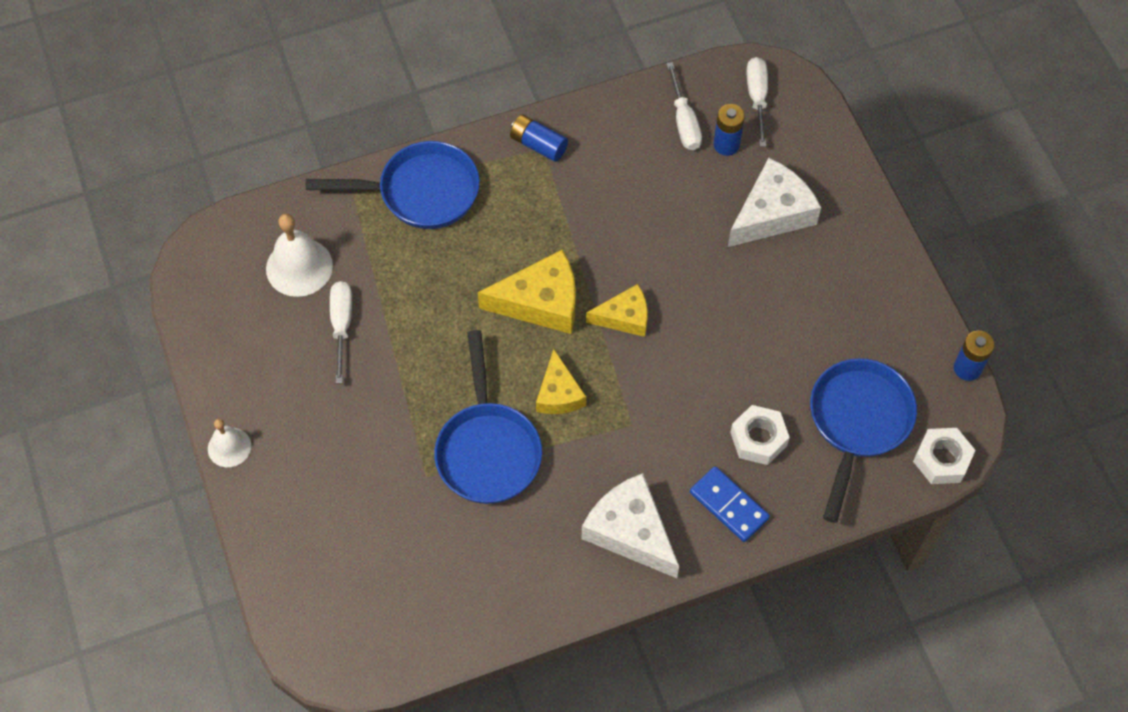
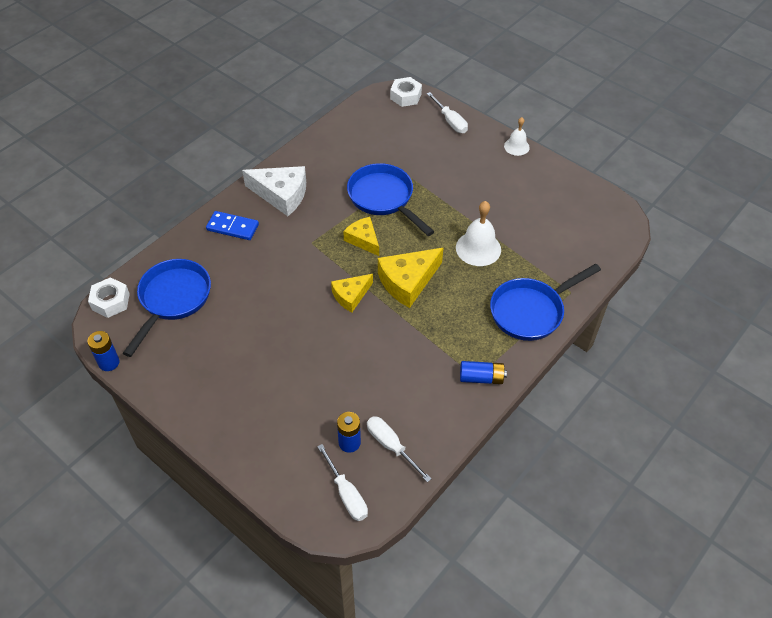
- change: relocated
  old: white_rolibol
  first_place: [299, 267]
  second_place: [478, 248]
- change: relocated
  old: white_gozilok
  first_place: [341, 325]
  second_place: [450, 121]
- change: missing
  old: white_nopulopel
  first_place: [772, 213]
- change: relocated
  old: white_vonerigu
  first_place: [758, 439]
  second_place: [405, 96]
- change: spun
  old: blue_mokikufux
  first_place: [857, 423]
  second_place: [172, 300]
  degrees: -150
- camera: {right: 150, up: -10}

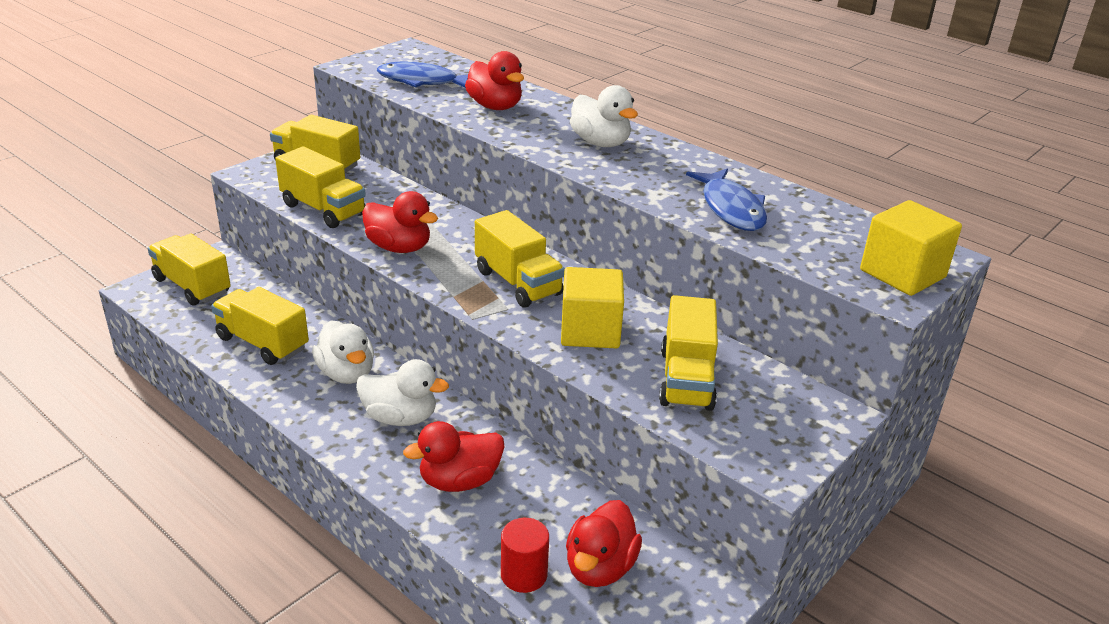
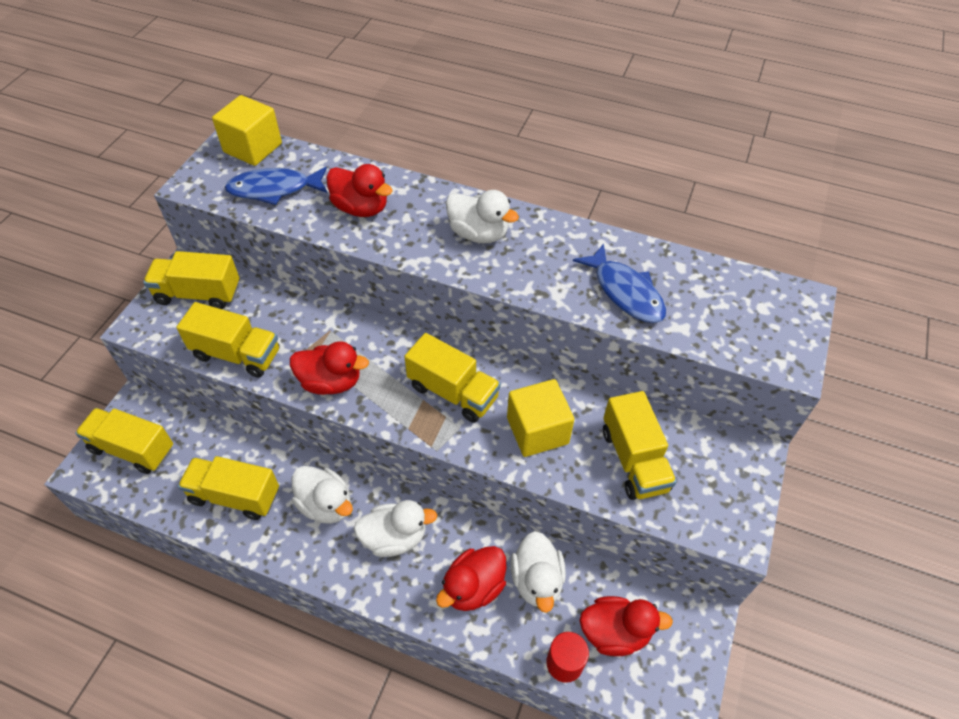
- change: spun
  old: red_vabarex
  first_place: [600, 567]
  second_place: [615, 632]
  degrees: -90
- change: relocated
  old: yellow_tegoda
  first_place: [902, 274]
  second_place: [253, 148]
- change: appeared
  new: white_vabarex
  second_place: [537, 580]
- camera: {right: -20, up: 20}

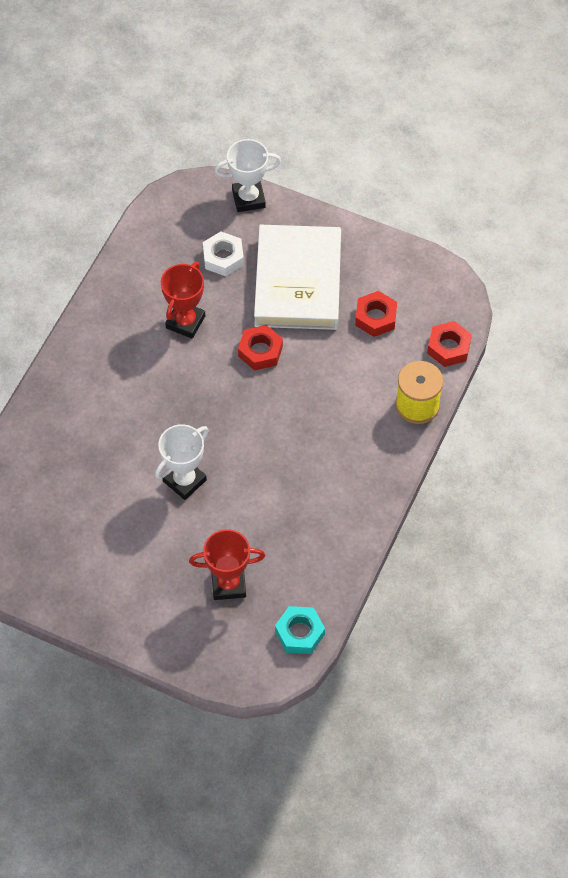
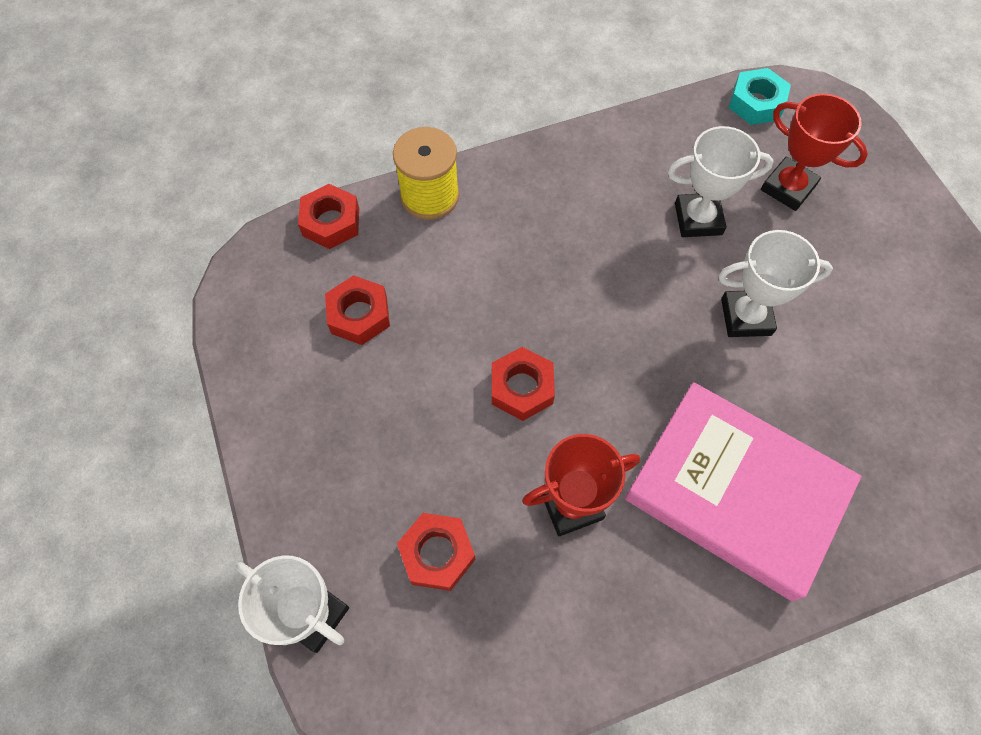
- change: colour
  old: white_vonerigu
  new: red_vonerigu
  first_place: [223, 257]
  second_place: [437, 553]
- change: missing
  old: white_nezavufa
  first_place: [298, 282]
- change: appeared
  new: pink_nezavufa
  second_place: [735, 492]
- change: appeared
  new: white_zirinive
  second_place: [698, 219]
- camera: {right: -135, up: 5}

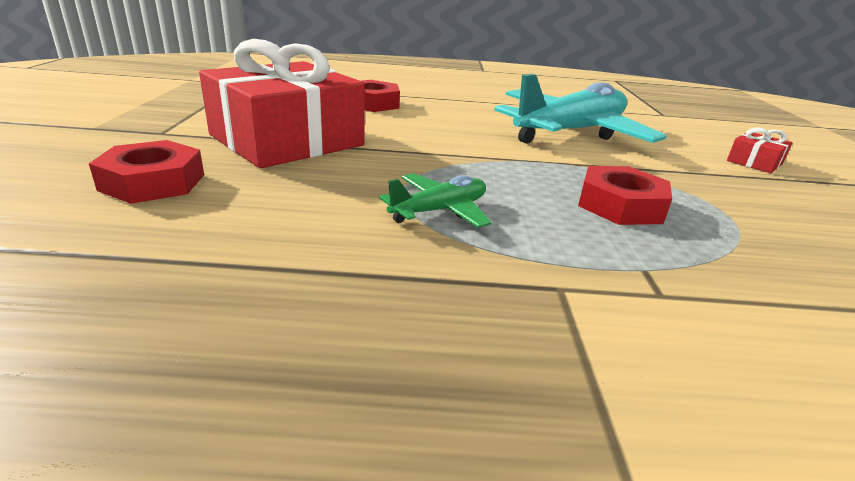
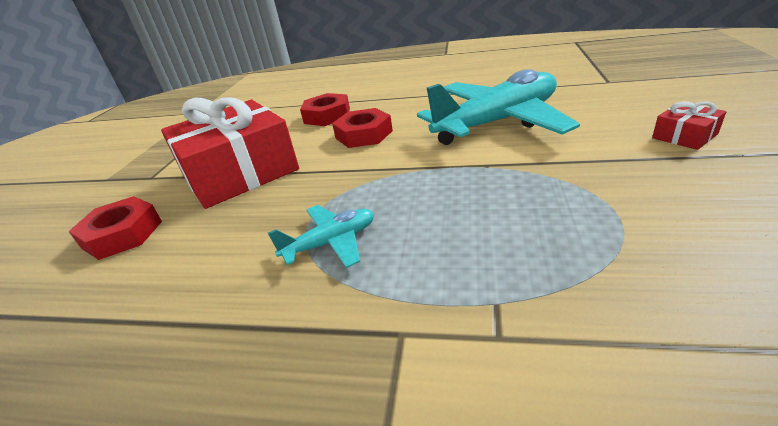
- change: colour
  old: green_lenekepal
  new: turquoise_lenekepal
  first_place: [440, 211]
  second_place: [331, 243]
- change: relocated
  old: red_vonerigu
  first_place: [620, 205]
  second_place: [364, 134]
- camera: {right: 15, up: 5}

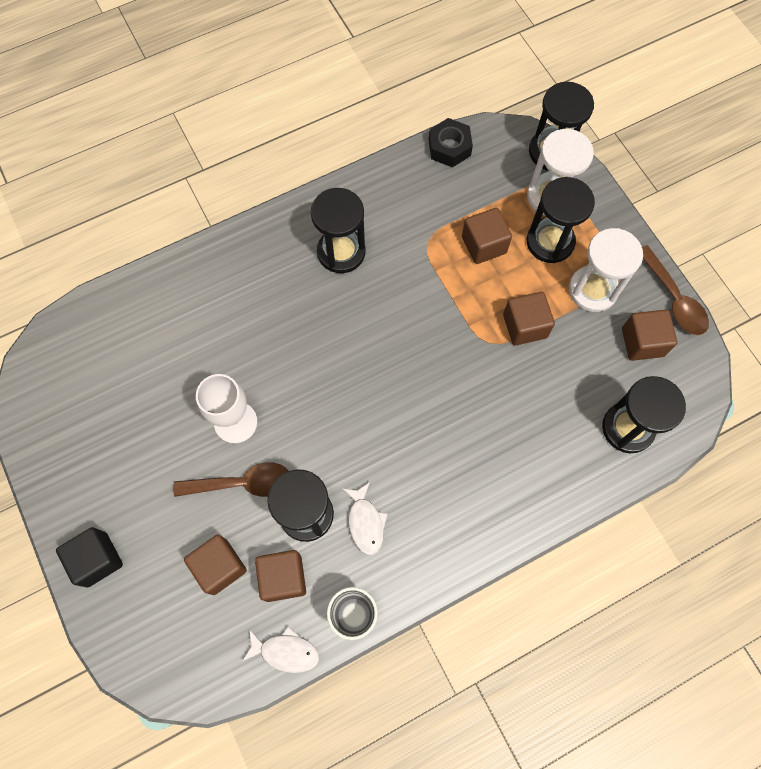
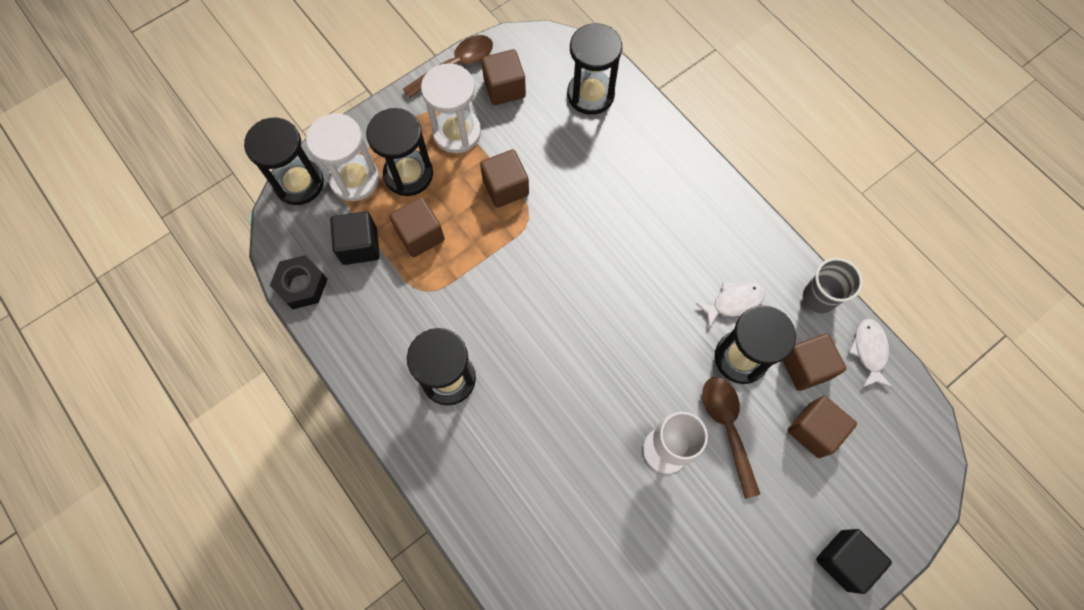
- change: appeared
  new: black_tegoda
  second_place: [359, 246]
- camera: {right: -100, up: 0}

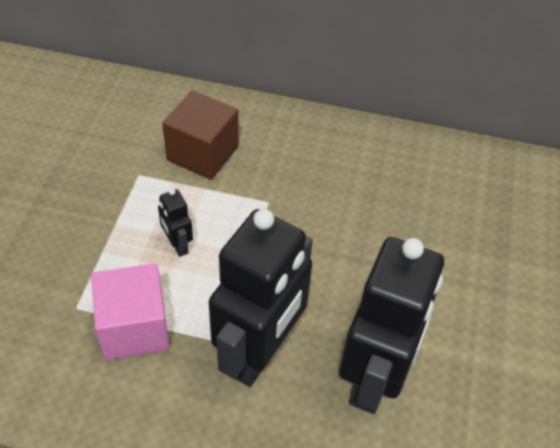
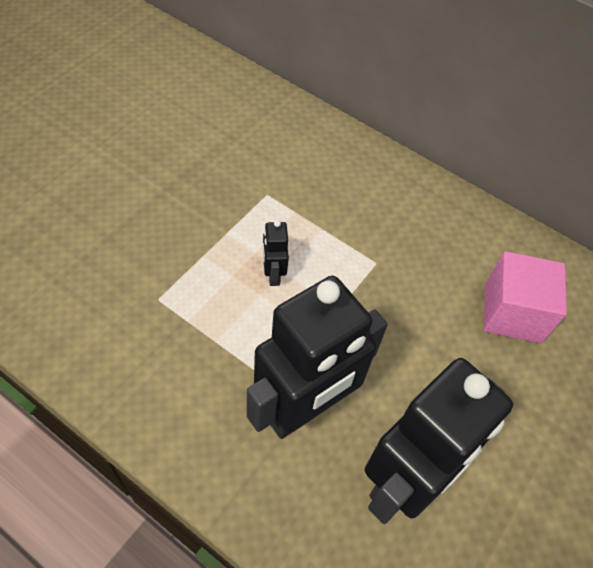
- change: relocated
  old: pink_tegoda
  first_place: [134, 328]
  second_place: [512, 313]
- change: missing
  old: brown_tegoda
  first_place: [202, 153]
- camera: {right: 20, up: 5}

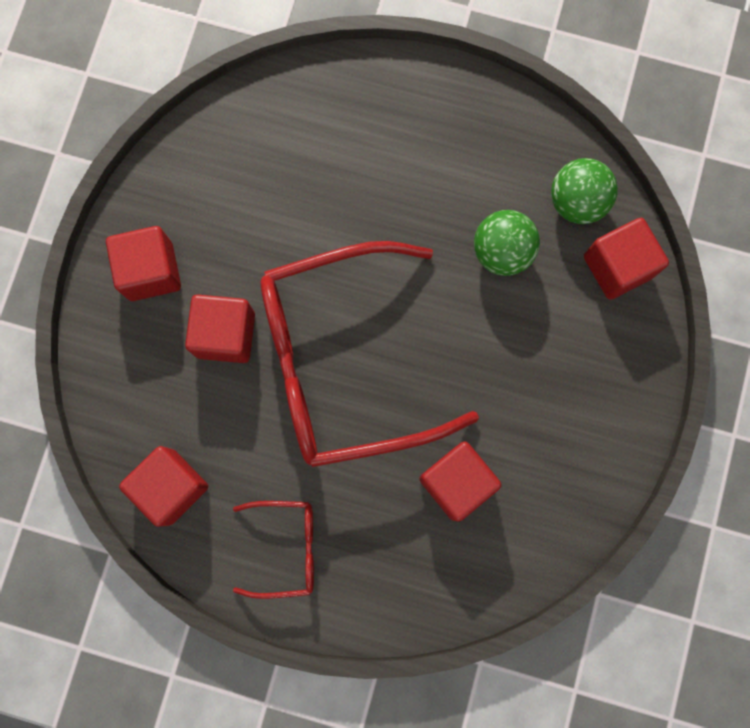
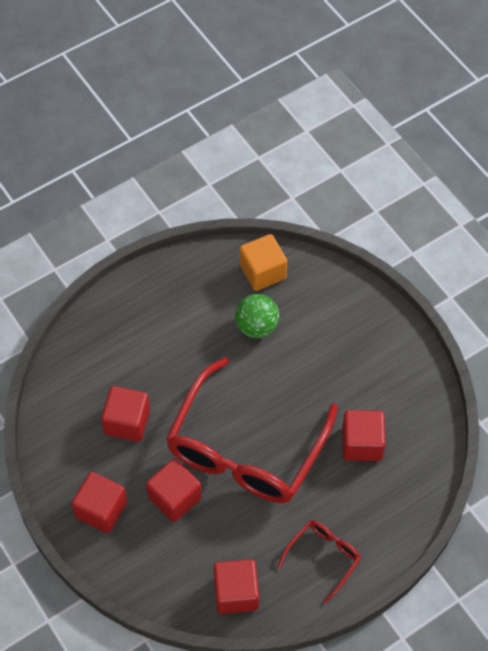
- change: exchanged
  old: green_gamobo
  new: orange_tegoda
  first_place: [576, 202]
  second_place: [263, 272]
- change: relocated
  old: red_tegoda
  first_place: [617, 267]
  second_place: [127, 422]
- camera: {right: -50, up: -20}

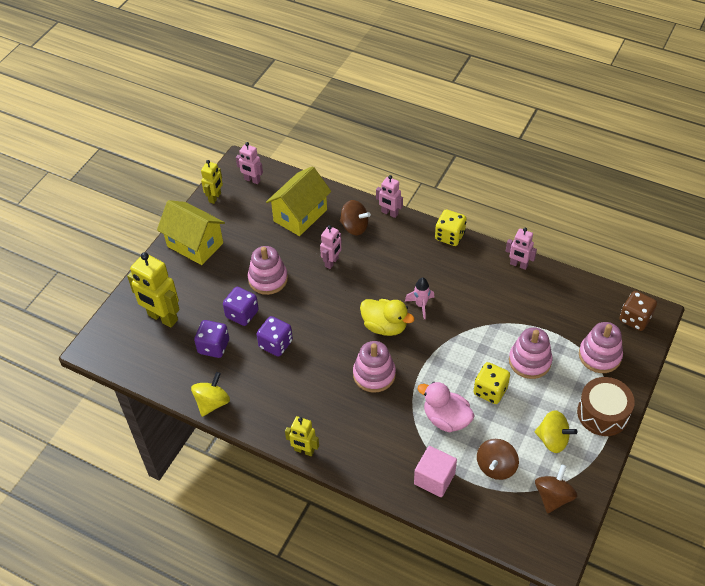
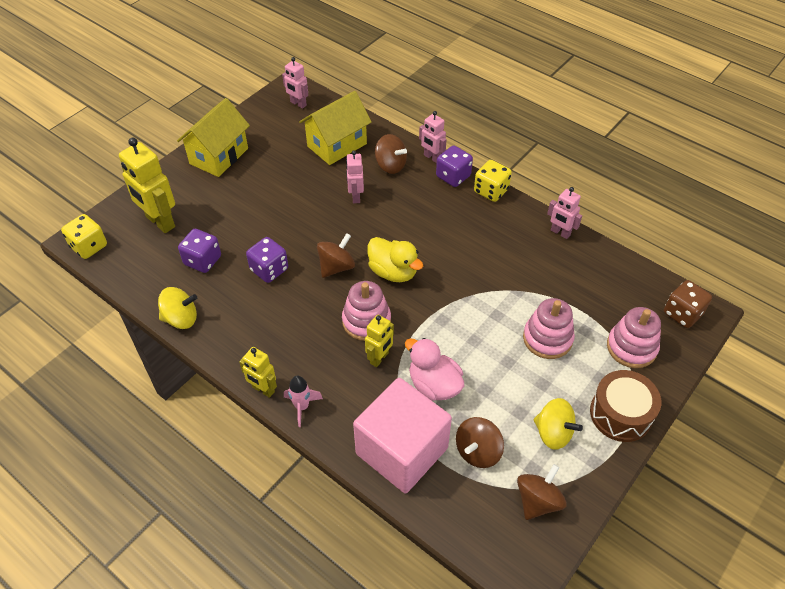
- change: spun
  old: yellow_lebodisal
  first_place: [195, 244]
  second_place: [219, 156]
  degrees: 75
- change: spun
  old: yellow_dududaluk
  first_place: [212, 403]
  second_place: [181, 319]
  degrees: 45
- change: relocated
  old: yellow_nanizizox
  first_place: [215, 197]
  second_place: [379, 358]
- change: relocated
  old: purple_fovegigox
  first_place: [242, 314]
  second_place: [453, 176]
- change: missing
  old: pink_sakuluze
  first_place: [268, 279]
- change: spun
  old: pink_nanizizox
  first_place: [332, 262]
  second_place: [355, 196]
  degrees: 135
- change: relocated
  old: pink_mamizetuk
  first_place: [421, 305]
  second_place: [302, 407]
- change: size
  old: pink_tegoda
  first_place: [434, 478]
  second_place: [401, 451]
  factor: 1.79
- change: relocated
  old: yellow_fovegigox
  first_place: [490, 391]
  second_place: [89, 246]
- change: appeared
  new: brown_dududaluk
  second_place: [336, 267]
- camera: {right: 10, up: 0}

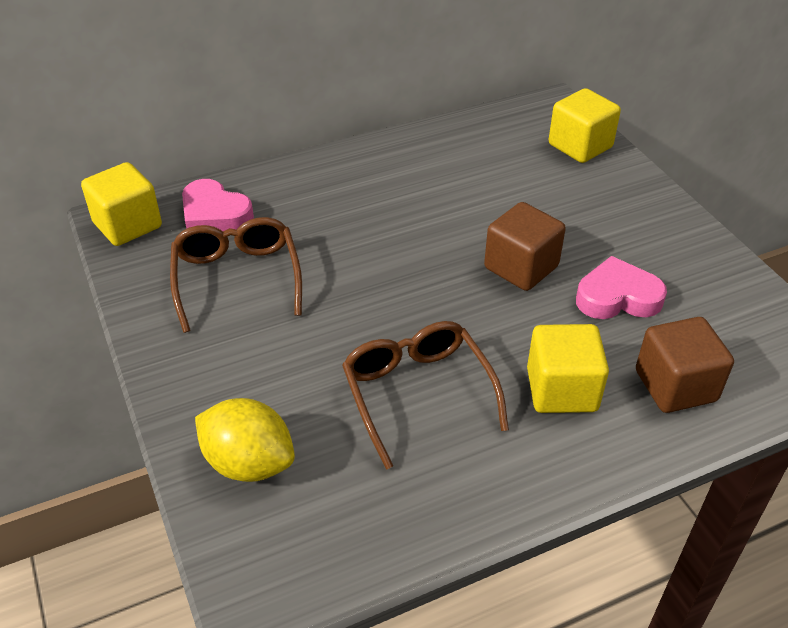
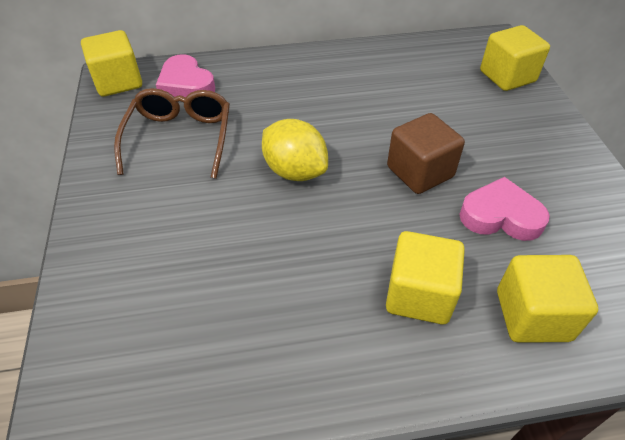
- change: relocated
  old: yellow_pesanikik
  first_place: [249, 463]
  second_place: [295, 171]
- change: missing
  old: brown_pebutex
  first_place: [418, 394]
- change: colour
  old: brown_tegoda
  new: yellow_tegoda
  first_place: [675, 386]
  second_place: [532, 315]
- camera: {right: 15, up: 5}

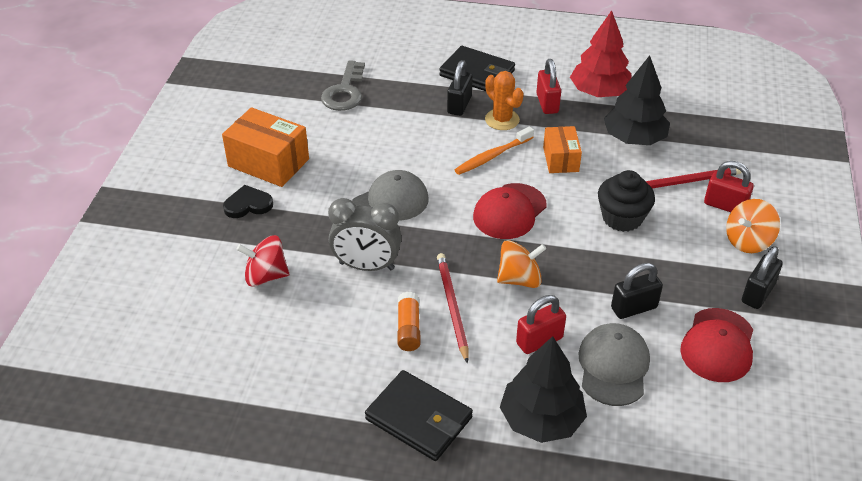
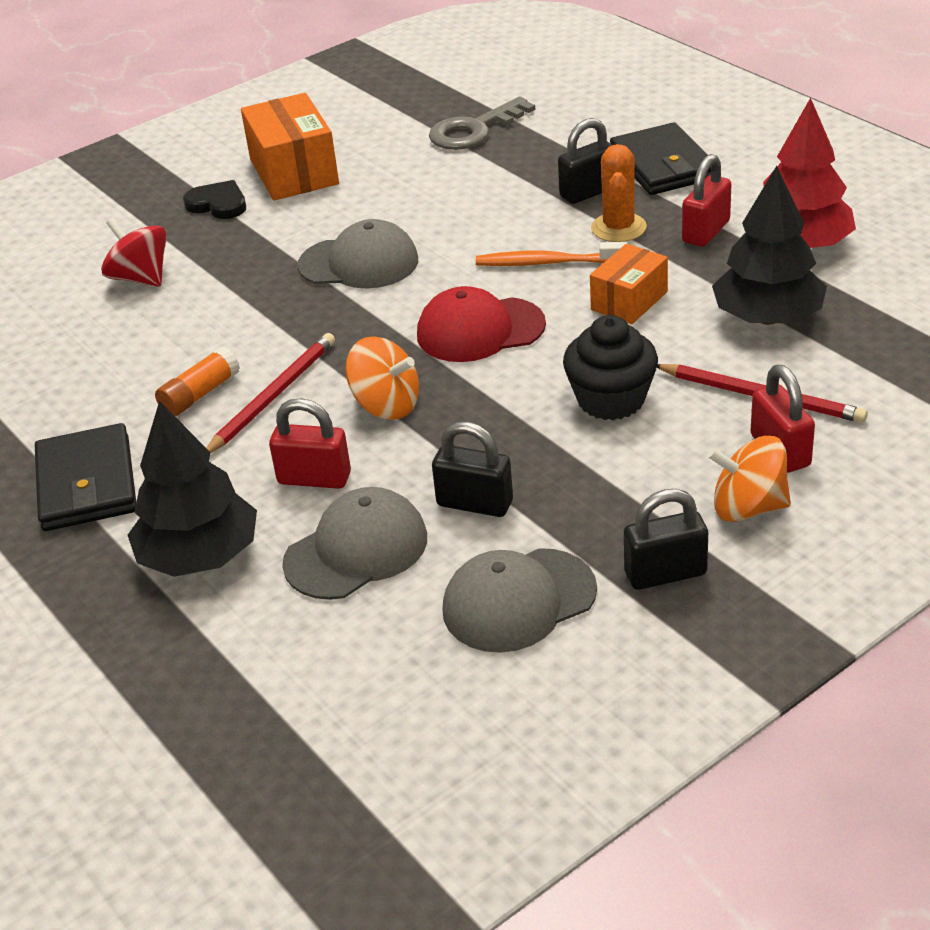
- change: missing
  old: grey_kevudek
  first_place: [366, 266]
- change: colour
  old: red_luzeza
  new: grey_luzeza
  first_place: [718, 345]
  second_place: [519, 600]
- camera: {right: 45, up: -5}

